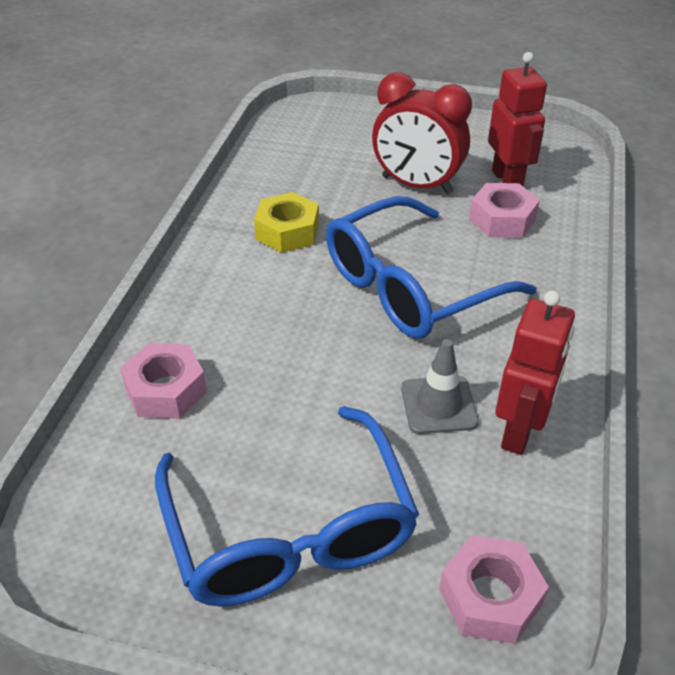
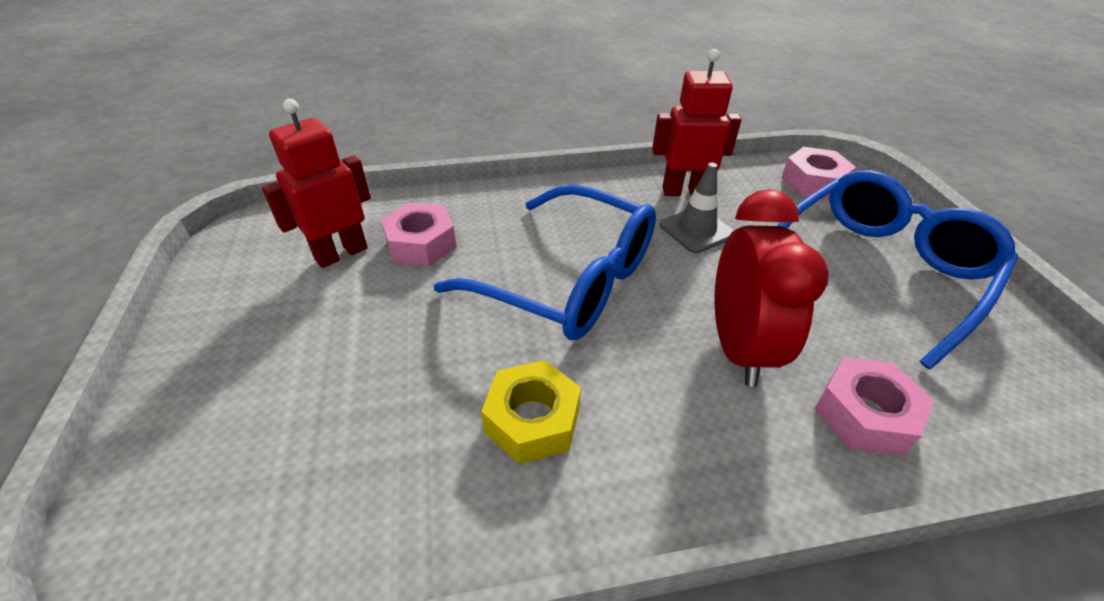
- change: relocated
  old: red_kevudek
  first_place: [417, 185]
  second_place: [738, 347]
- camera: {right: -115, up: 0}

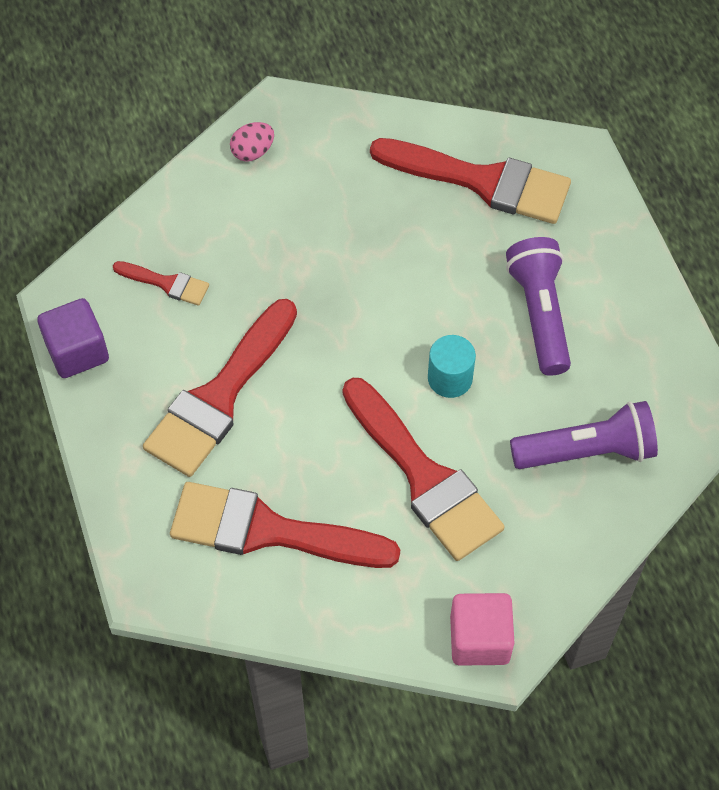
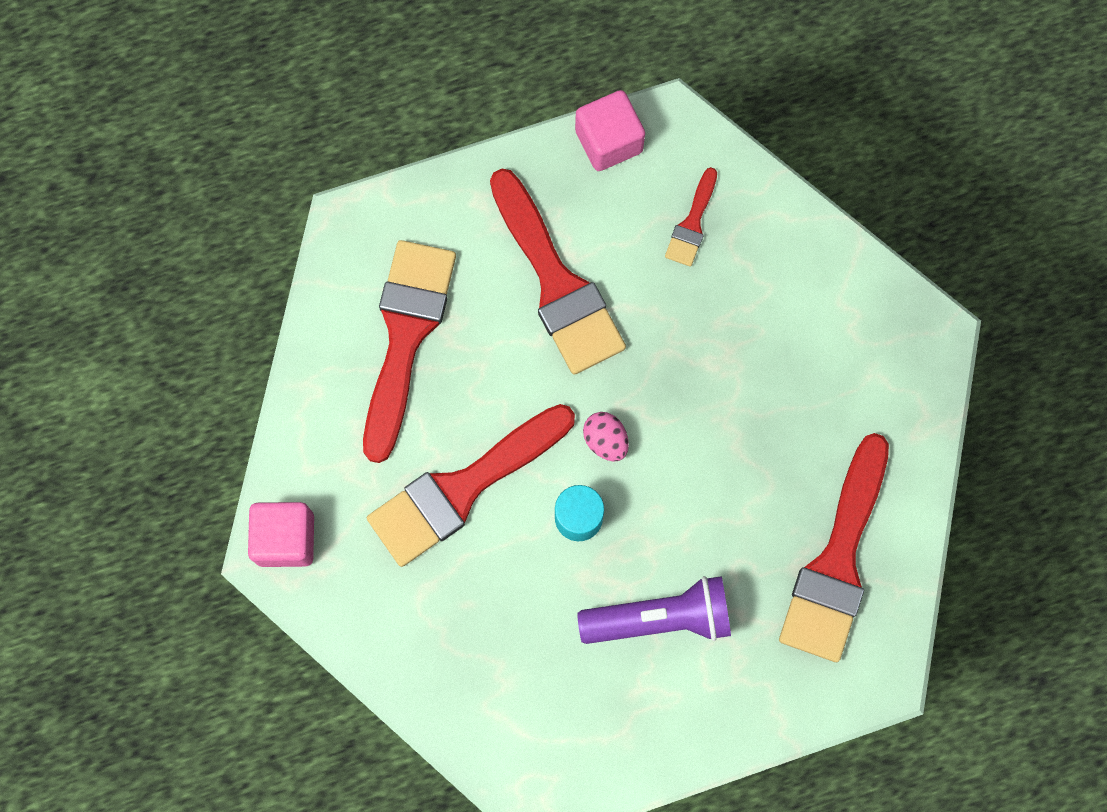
- change: colour
  old: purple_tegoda
  new: pink_tegoda
  first_place: [77, 351]
  second_place: [608, 141]
- change: spun
  old: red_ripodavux
  first_place: [220, 396]
  second_place: [556, 283]
  degrees: -150
- change: relocated
  old: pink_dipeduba
  first_place: [253, 152]
  second_place: [605, 440]
- change: missing
  old: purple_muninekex
  first_place: [587, 451]
- camera: {right: 90, up: 15}

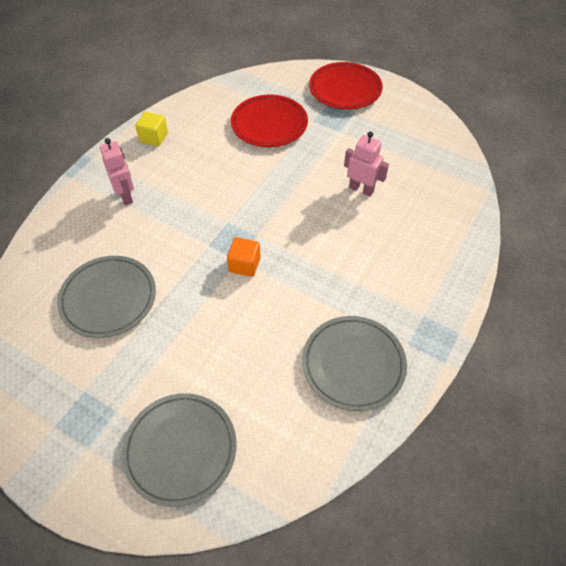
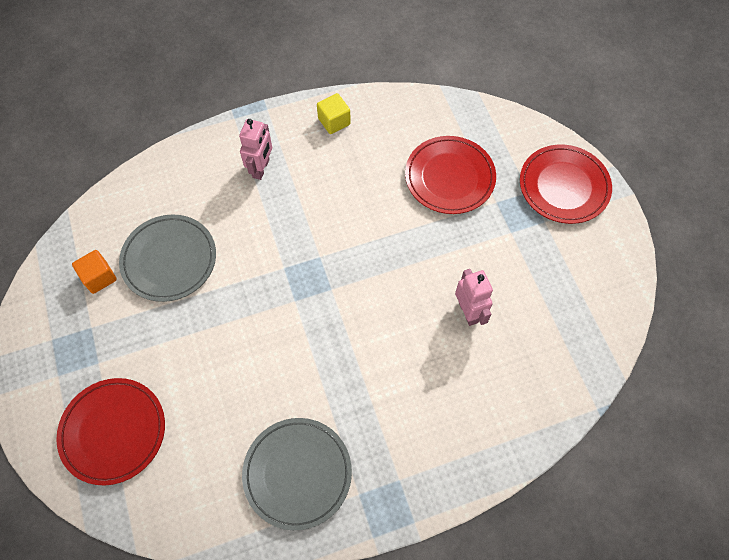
- change: colour
  old: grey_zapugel
  new: red_zapugel
  first_place: [180, 449]
  second_place: [113, 431]
- change: relocated
  old: orange_tegoda
  first_place: [244, 265]
  second_place: [99, 277]
- camera: {right: 40, up: 10}

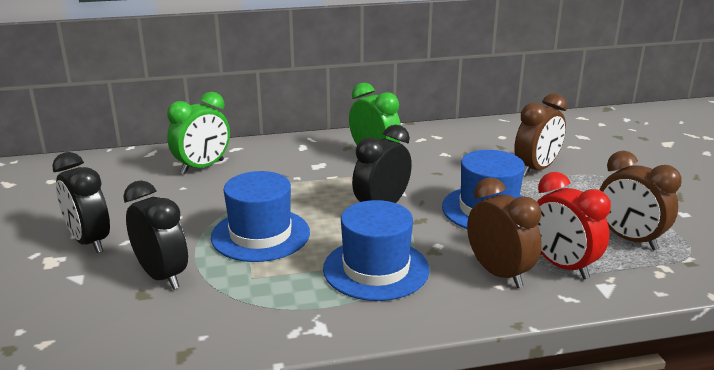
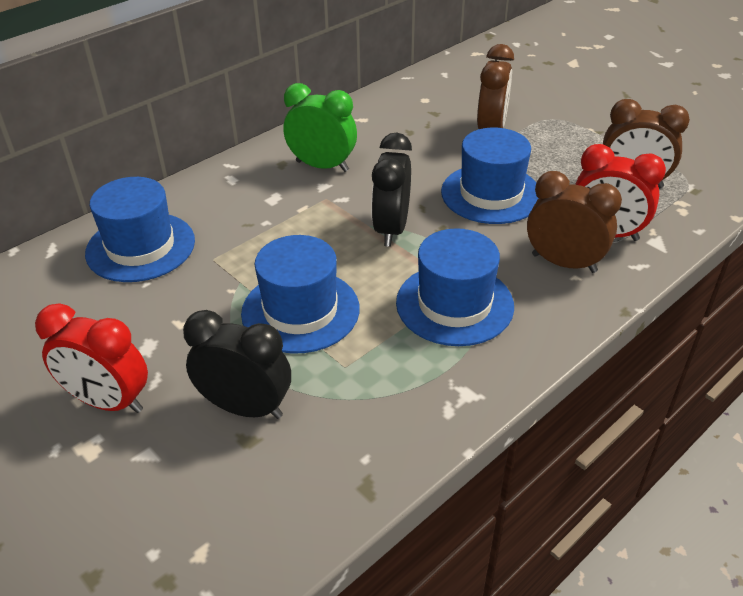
- change: colour
  old: black_kevudek
  new: red_kevudek
  first_place: [89, 241]
  second_place: [109, 401]
- change: exchanged
  old: green_kevudek
  new: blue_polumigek
  first_place: [202, 167]
  second_place: [140, 247]
- camera: {right: -30, up: 15}

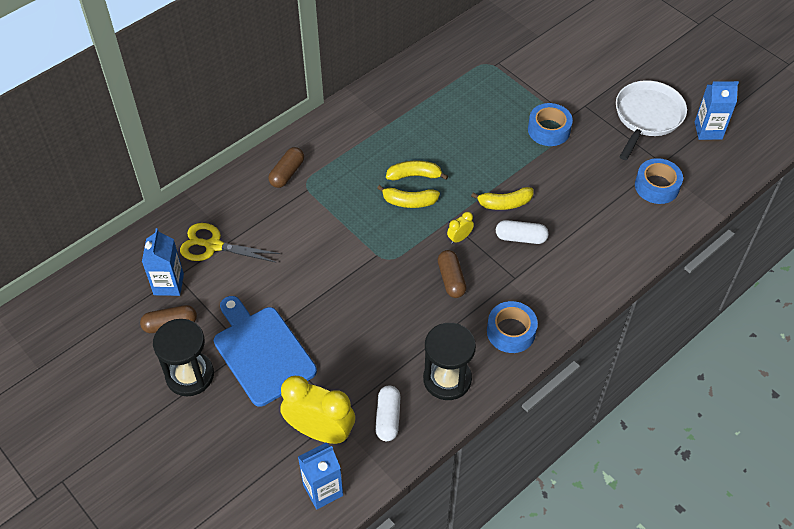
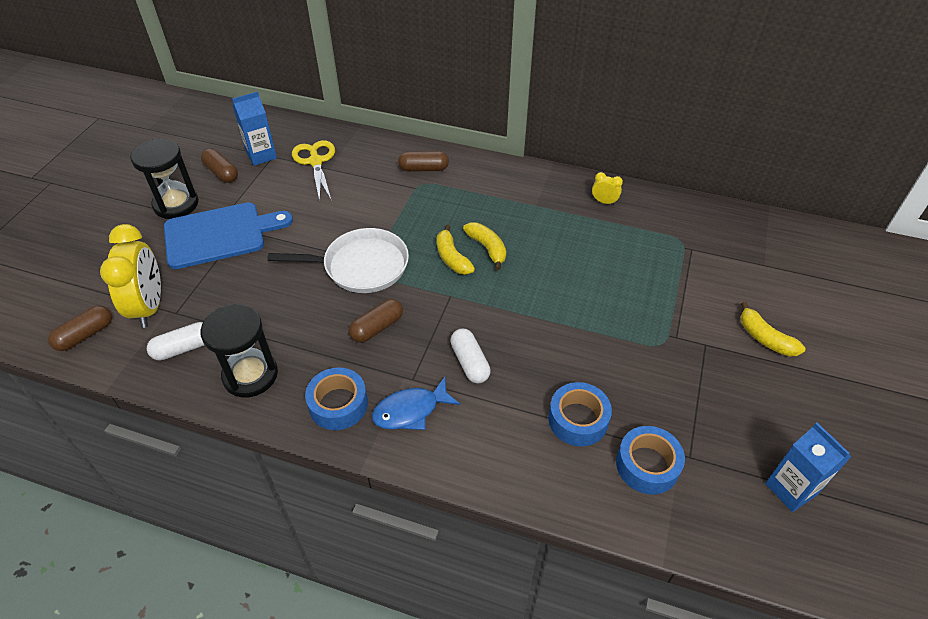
- change: spun
  old: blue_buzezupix
  first_place: [262, 352]
  second_place: [219, 234]
  degrees: 45
- change: exchanged
  old: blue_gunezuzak
  new: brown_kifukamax
  first_place: [323, 490]
  second_place: [85, 335]
- change: relocated
  old: yellow_kevudek
  first_place: [459, 238]
  second_place: [604, 202]
- change: relocated
  old: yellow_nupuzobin
  first_place: [504, 203]
  second_place: [765, 338]
- change: relocated
  old: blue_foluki
  first_place: [549, 130]
  second_place: [578, 419]
- change: relocated
  old: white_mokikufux
  first_place: [647, 116]
  second_place: [361, 266]
- change: appeared
  new: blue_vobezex
  second_place: [410, 411]
- camera: {right: 60, up: -5}

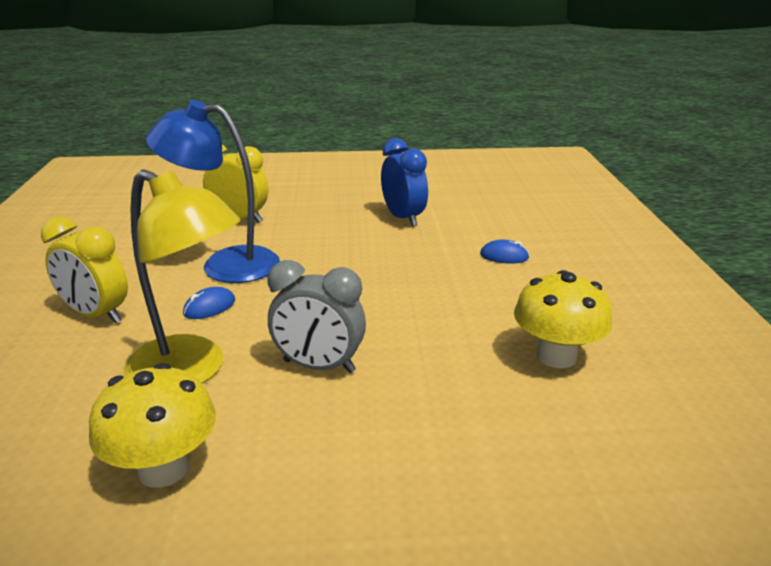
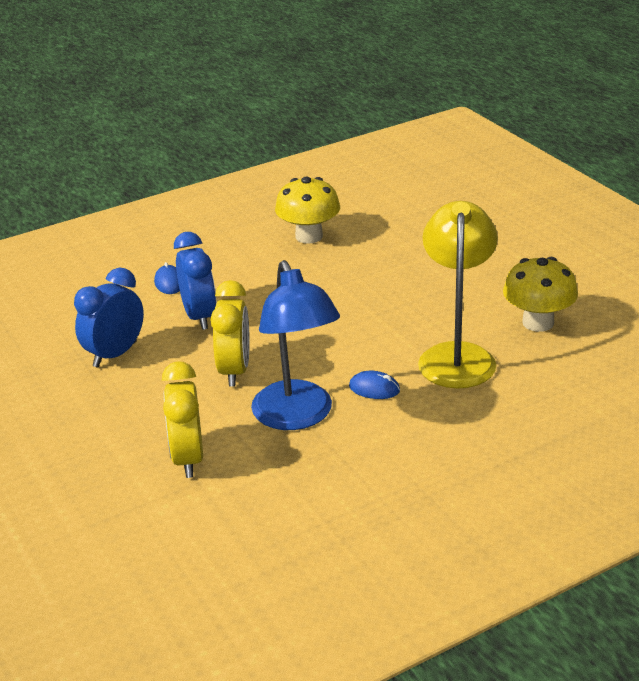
- change: relocated
  old: yellow_kevudek
  first_place: [96, 315]
  second_place: [235, 371]
- change: missing
  old: grey_kevudek
  first_place: [319, 366]
- change: appeared
  new: blue_kevudek
  second_place: [199, 317]
- camera: {right: -115, up: 5}

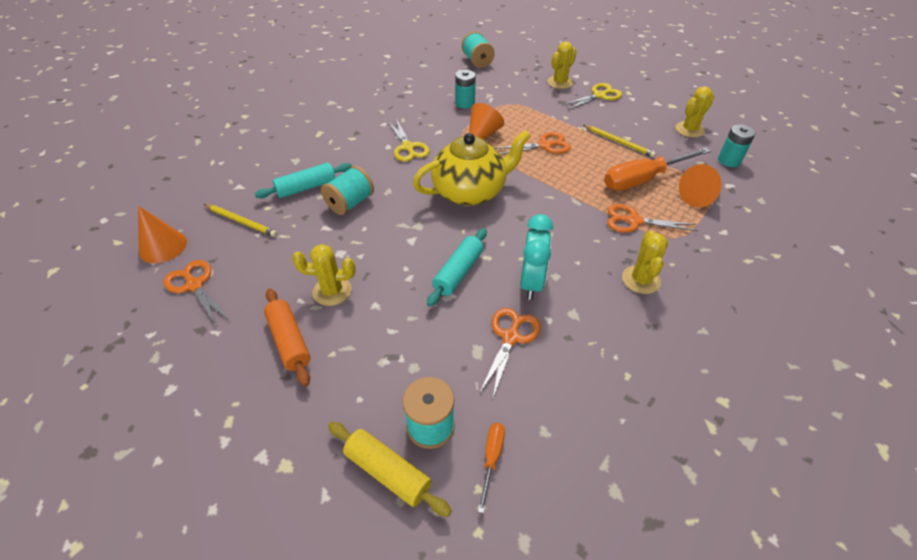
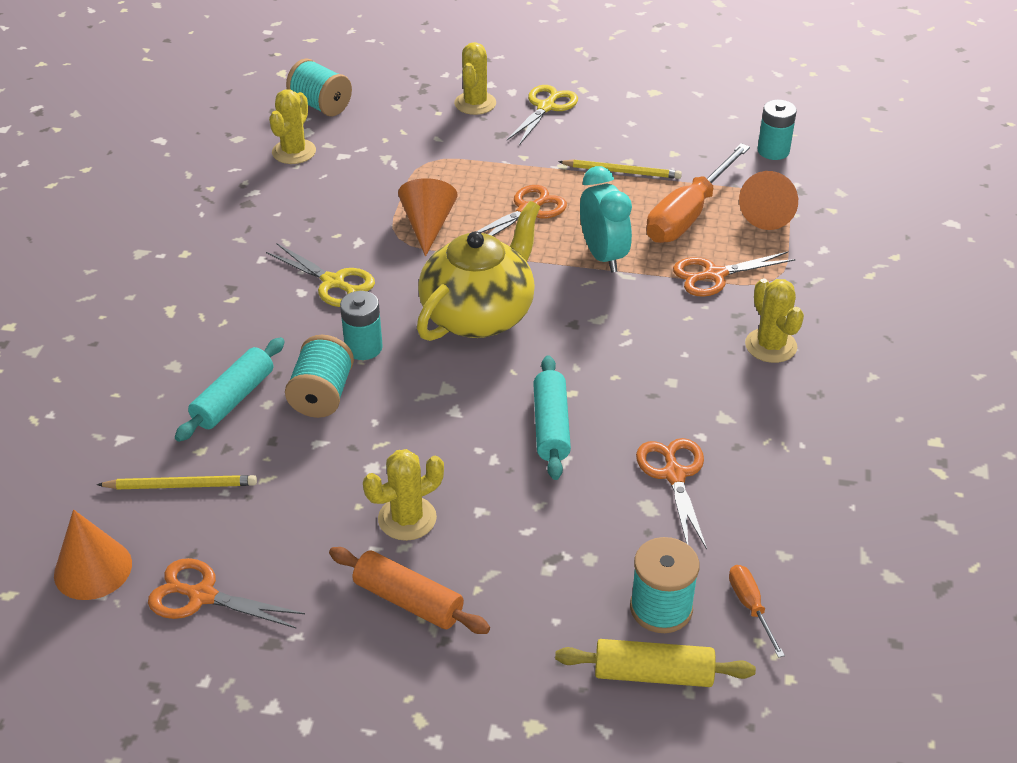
- change: relocated
  old: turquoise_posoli
  first_place: [465, 103]
  second_place: [363, 348]
- change: relocated
  old: turquoise_kevudek
  first_place: [531, 282]
  second_place: [603, 256]
- change: relocated
  old: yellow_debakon
  first_place: [689, 129]
  second_place: [294, 152]
- camera: {right: -30, up: -5}

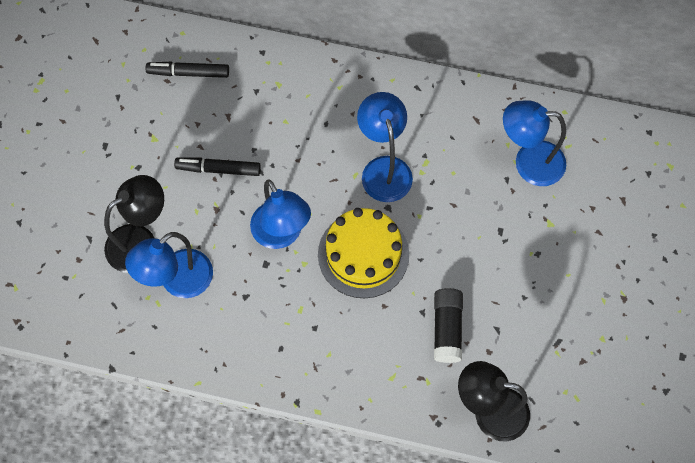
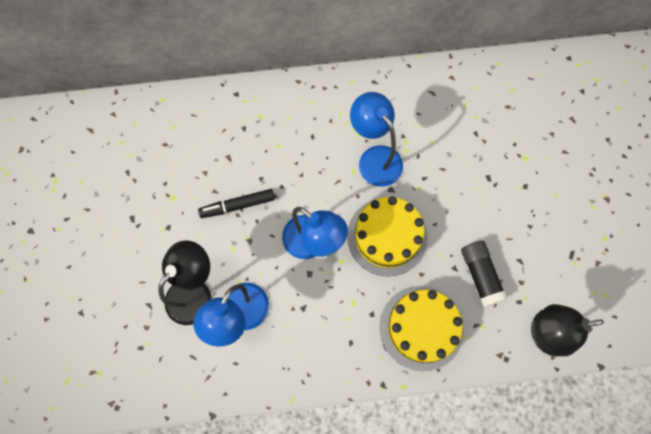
- change: missing
  old: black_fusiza
  first_place: [188, 73]
- change: missing
  old: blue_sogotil
  first_place: [528, 162]
- change: appeared
  new: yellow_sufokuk
  second_place: [421, 327]
- camera: {right: -20, up: 5}

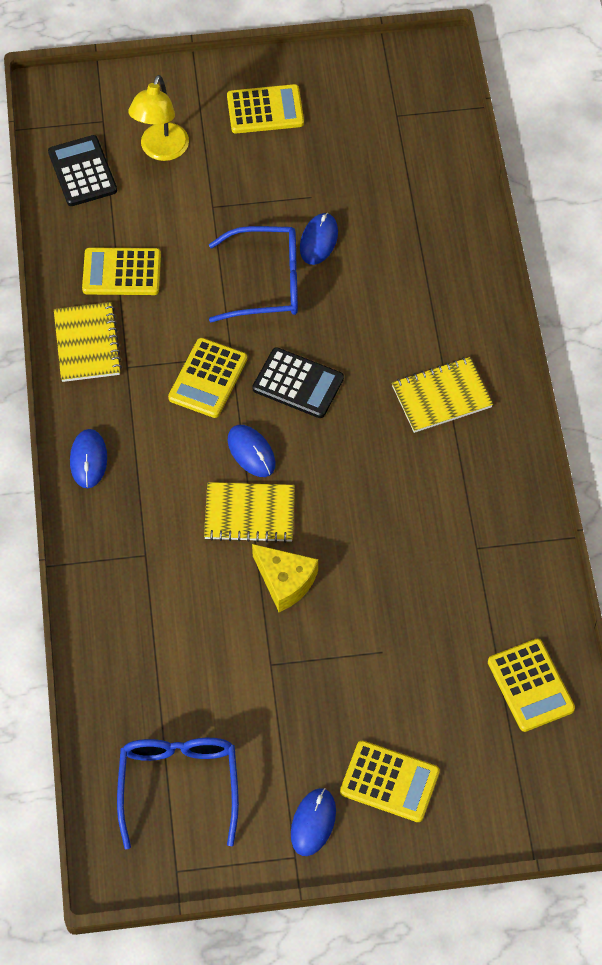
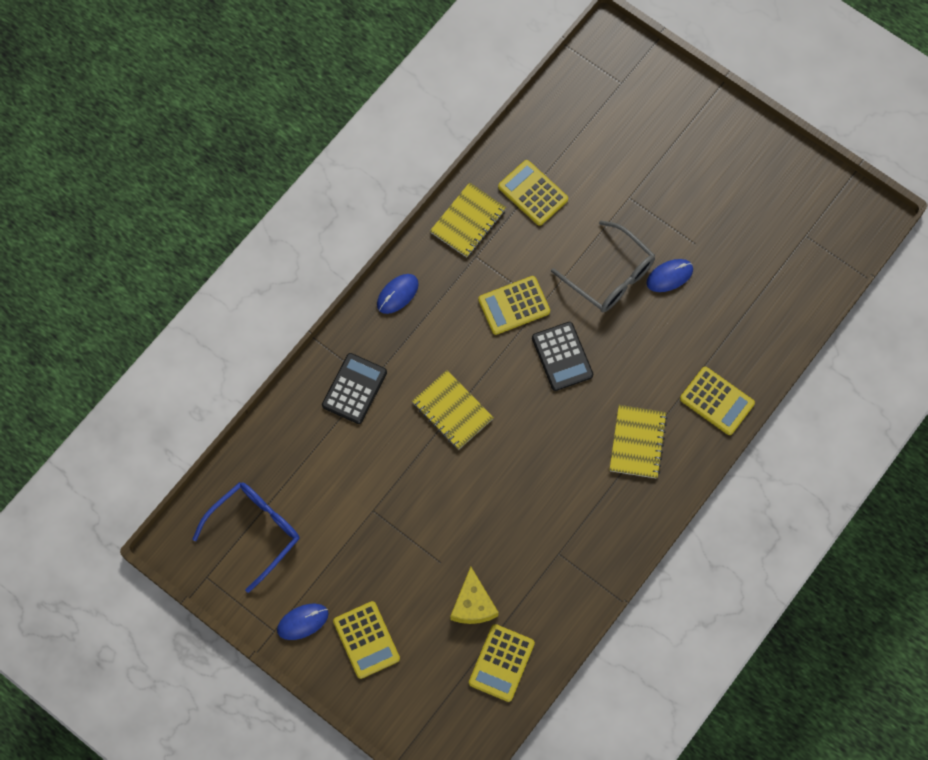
- change: relocated
  old: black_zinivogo
  first_place: [82, 171]
  second_place: [354, 388]
- change: missing
  old: yellow_sogotil
  first_place: [161, 150]
- change: colour
  old: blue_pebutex
  new: grey_pebutex
  first_place: [265, 283]
  second_place: [609, 275]
- change: relocated
  old: yellow_zinivogo
  first_place: [265, 110]
  second_place: [717, 401]
- change: missing
  old: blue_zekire
  first_place: [251, 452]
- change: relocated
  old: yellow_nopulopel
  first_place: [285, 581]
  second_place: [473, 604]
- change: spun
  old: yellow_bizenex
  first_place: [441, 396]
  second_place: [637, 442]
  degrees: 75
- camera: {right: 45, up: 10}

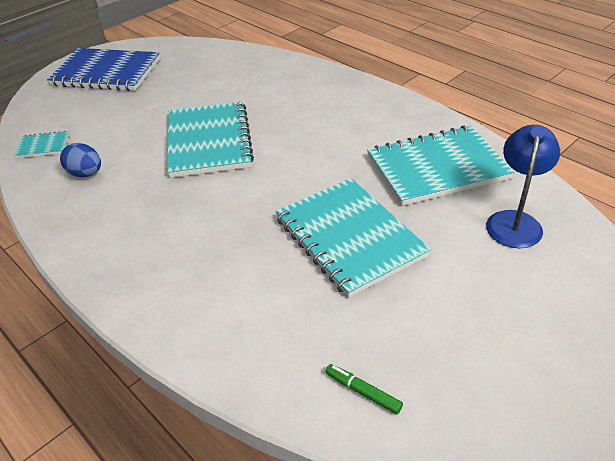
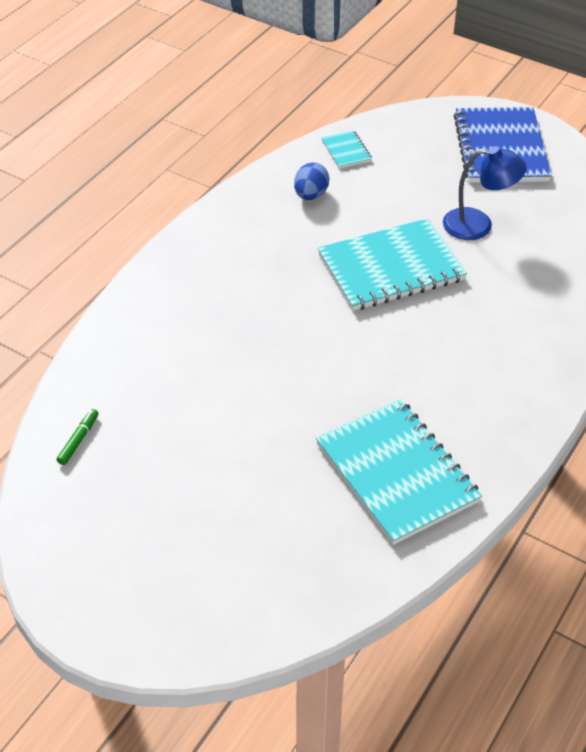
- change: missing
  old: turquoise_bizenex
  first_place: [349, 237]
- change: relocated
  old: blue_sogotil
  first_place: [515, 221]
  second_place: [478, 225]
- camera: {right: 75, up: 5}

